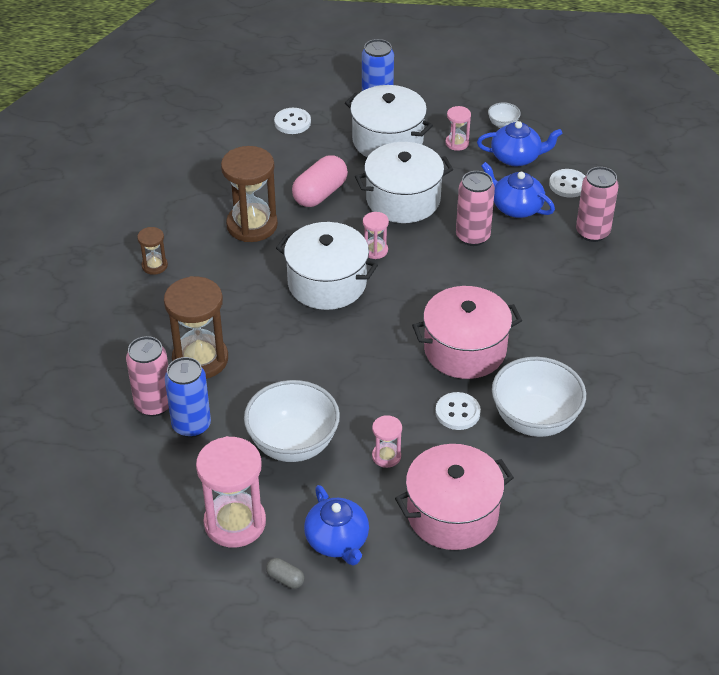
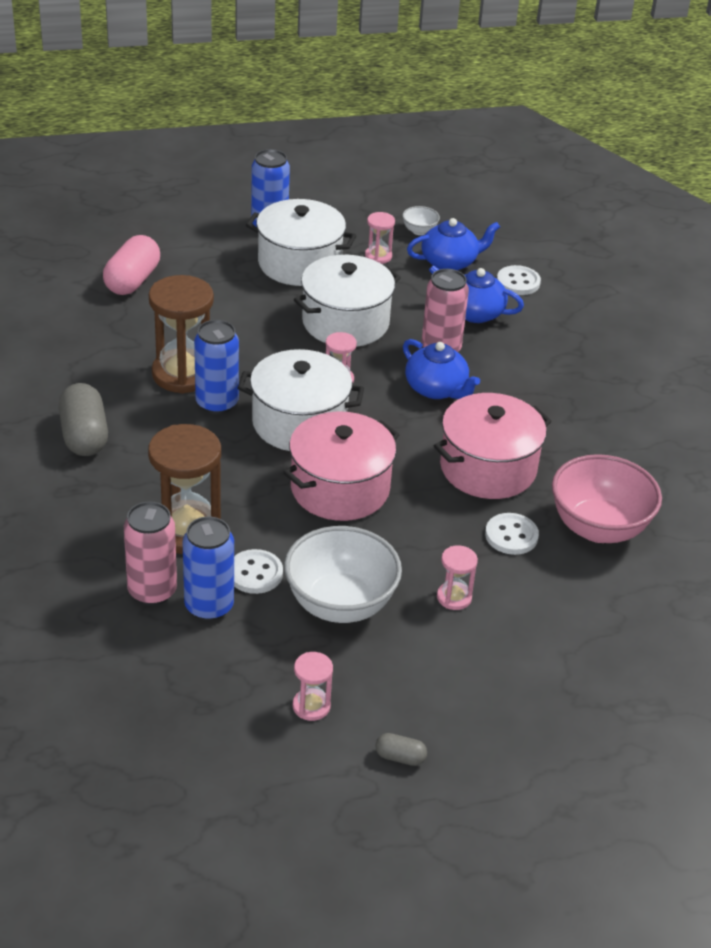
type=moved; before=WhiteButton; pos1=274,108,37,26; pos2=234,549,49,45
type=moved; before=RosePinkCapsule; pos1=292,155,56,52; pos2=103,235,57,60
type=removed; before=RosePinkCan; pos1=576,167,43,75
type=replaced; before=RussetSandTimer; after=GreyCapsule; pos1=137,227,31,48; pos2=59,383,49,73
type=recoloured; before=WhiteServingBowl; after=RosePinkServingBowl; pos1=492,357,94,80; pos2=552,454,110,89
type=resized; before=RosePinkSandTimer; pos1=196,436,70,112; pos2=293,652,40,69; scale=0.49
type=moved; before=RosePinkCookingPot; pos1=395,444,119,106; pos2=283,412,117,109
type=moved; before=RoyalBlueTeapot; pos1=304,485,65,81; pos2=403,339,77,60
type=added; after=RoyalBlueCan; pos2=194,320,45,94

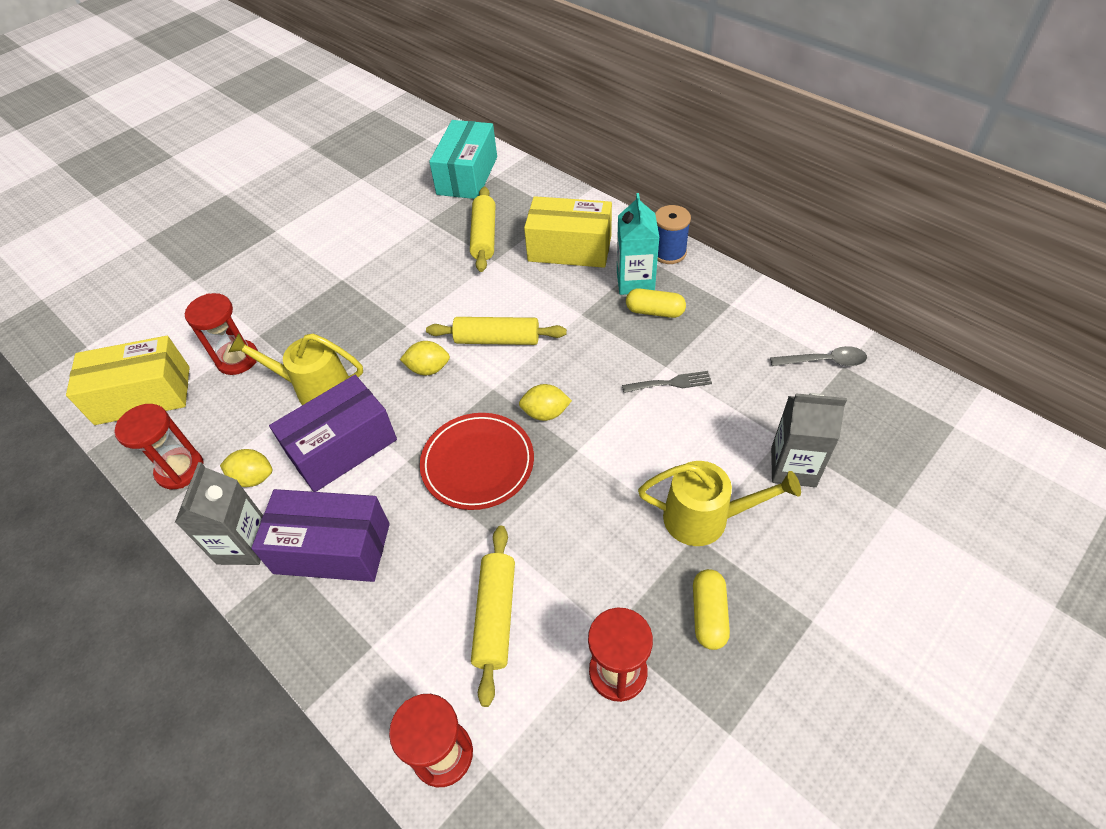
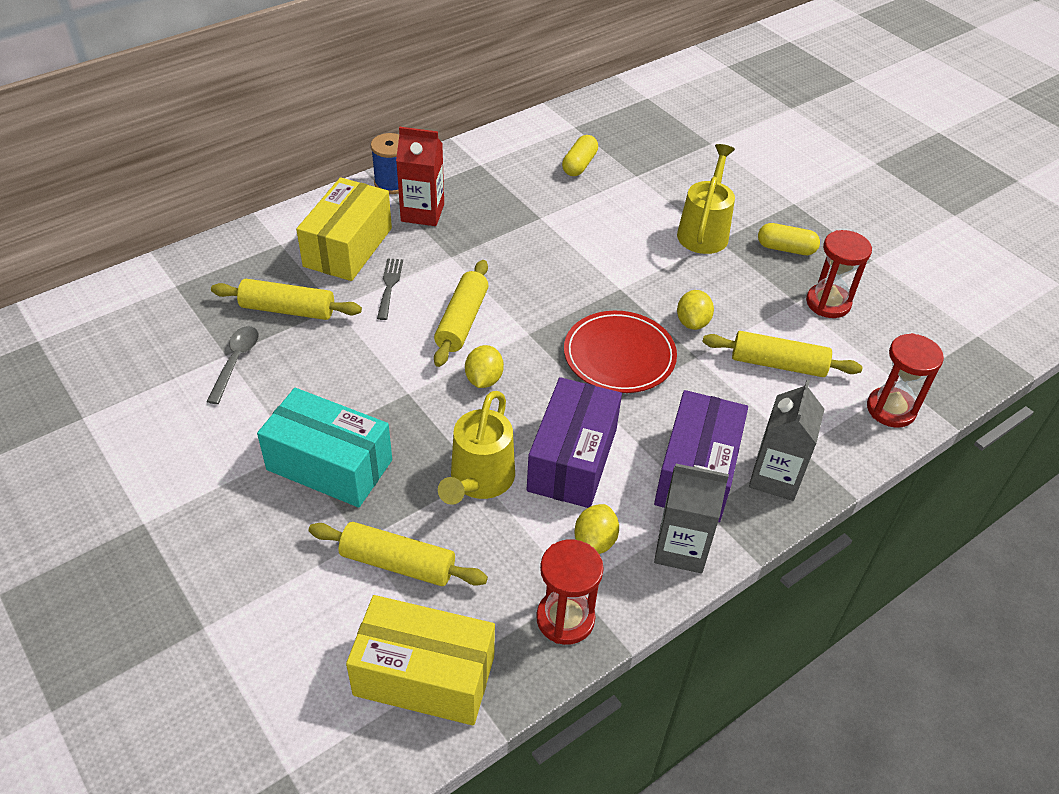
type=moved; before=TurquoiseParcel; pos1=429,120,68,79; pos2=257,388,135,120
type=recoloured; before=TurquoiseJuiceCarton; after=ScarletJuiceCarton; pos1=617,193,43,102; pos2=396,127,48,99
type=moved; before=BrightYellowCapsule; pos1=626,288,60,30; pos2=562,135,36,41
type=replaced; before=ScarletSandTimer; after=BrightYellowPastryRoller; pos1=185,293,73,82; pos2=309,522,179,64
type=turned; before=BrightYellowParcel; pos1=66,336,124,89; pos2=346,595,149,131; turn=-75
type=moved; before=GreyTeaspoon; pos1=770,346,97,20; pos2=207,326,52,78
type=moved; before=GreyFork; pos1=622,371,90,22; pos2=377,258,26,62
type=turned; before=PurpleParcel; pos1=269,375,128,117; pos2=527,377,95,131; turn=45
type=moved; before=BrightYellowToyLemon; pos1=519,384,53,37; pos2=677,290,37,40
type=moved; before=GreyJuiceCarton; pos1=771,393,76,94; pos2=749,380,75,121

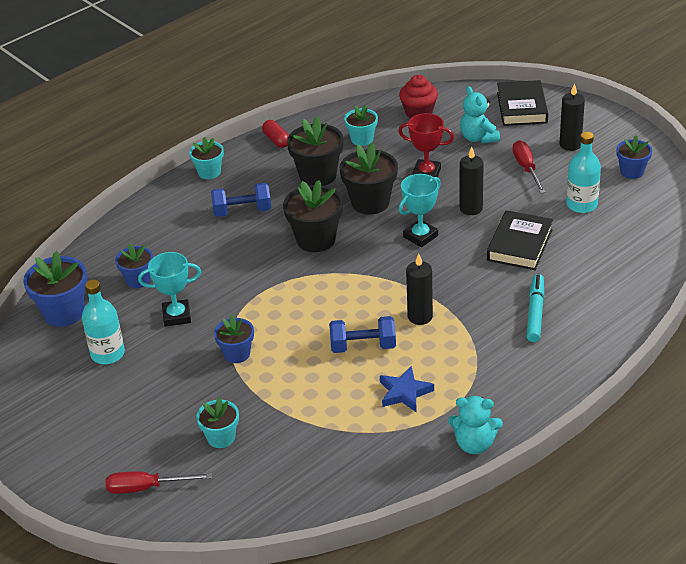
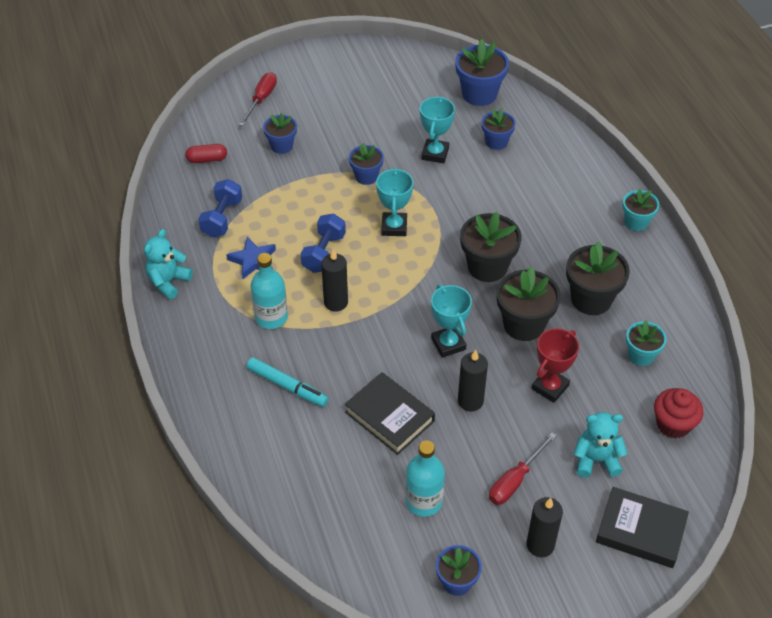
type=moved; before=ScarletCapsule; pos1=262,120,27,28; pos2=185,144,42,19
type=turned; before=ScarletScrewdriver; pos1=513,140,33,54; pos2=489,433,68,72; turn=120
type=moved; before=RoyalBlueHandWeight; pos1=211,183,60,34; pos2=198,179,44,58
type=moved; before=TurquoiseDrinkBottle; pos1=82,280,43,84; pos2=250,253,38,76
type=recoloured; before=TurquoisePottedPlant; after=RoyalBluePottedPlant; pos1=196,397,43,51; pos2=263,113,34,41
type=added; after=TurquoiseTrophy; pos2=376,168,37,68

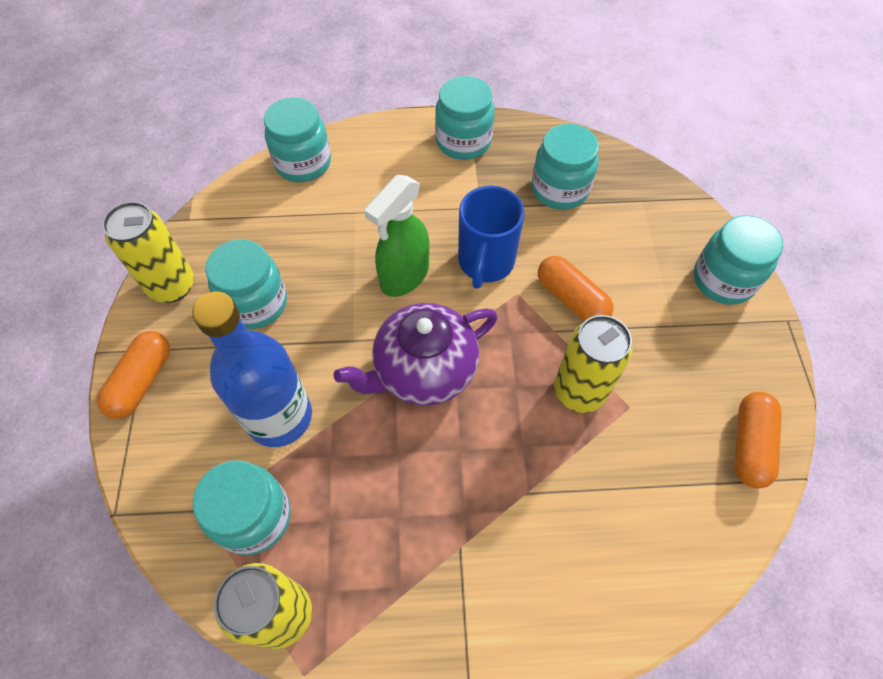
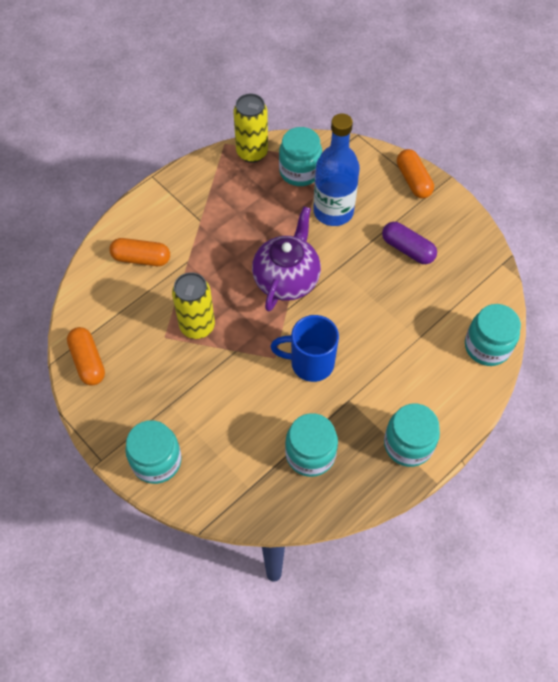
type=removed; before=EmeraldSprayCleaner; pos1=364,175,66,122
type=turned; before=RoyalBlueCoffeeMug; pos1=458,186,67,103; pos2=270,315,69,67; turn=-60
type=removed; before=BrightYellowCan; pos1=102,201,92,102
type=replaced; before=TurquoiseJar; after=PurpleCapsule; pos1=205,239,82,90; pos2=382,222,55,42
type=moved; before=OrangeCapsule; pos1=538,256,76,65; pos2=109,238,61,28

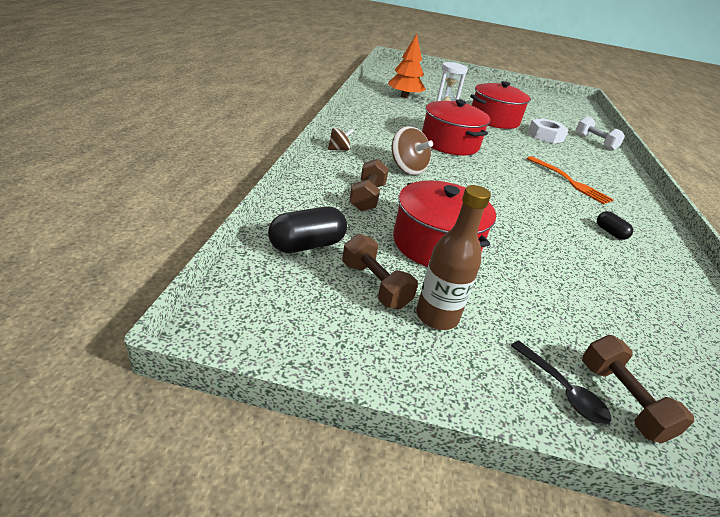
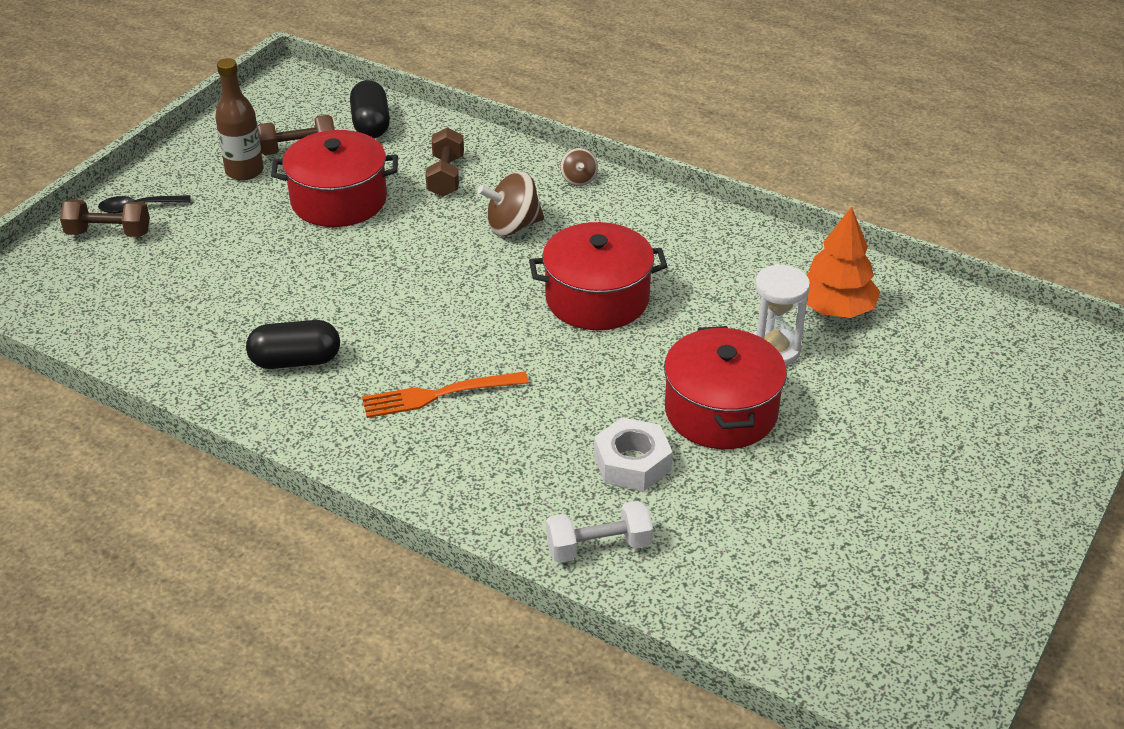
type=turned; before=RussetHandWeight; pos1=349,159,40,53; pos2=425,127,39,70; turn=60
type=resized; before=JetBlackCapsule; pos1=597,211,36,29; pos2=246,320,94,49; scale=1.75

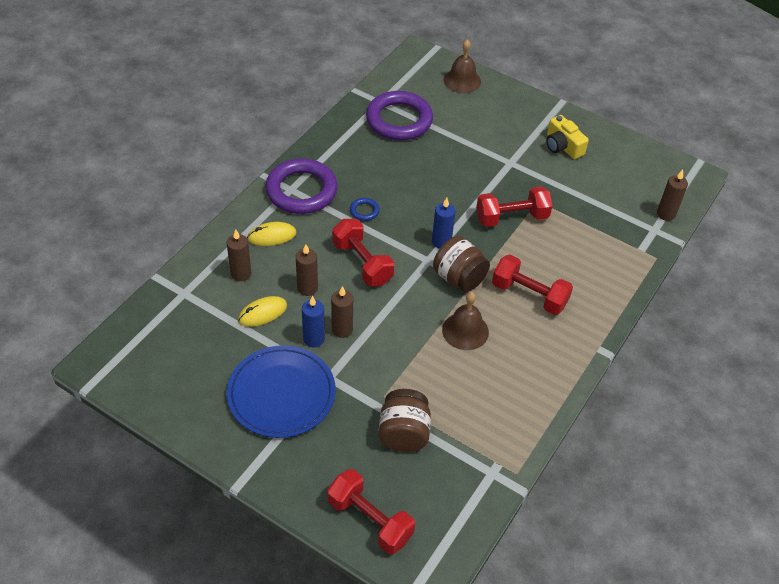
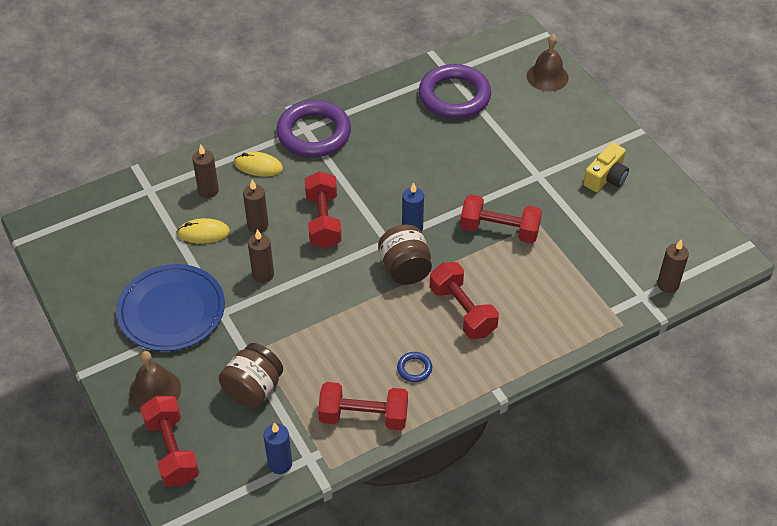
type=turned; before=BrightYellowPhotoCamera; pos1=546,115,43,44; pos2=583,143,46,49; turn=-135
type=moved; before=RoyalBlueHoop; pos1=350,198,29,23; pos2=397,352,35,30
type=moved; before=RussetBell; pos1=442,292,47,58; pos2=129,351,52,59
type=moved; before=RoyalBlueCandle; pos1=302,296,23,51; pos2=263,422,29,52
type=added; after=ScarletHandWeight; pos2=318,382,90,48

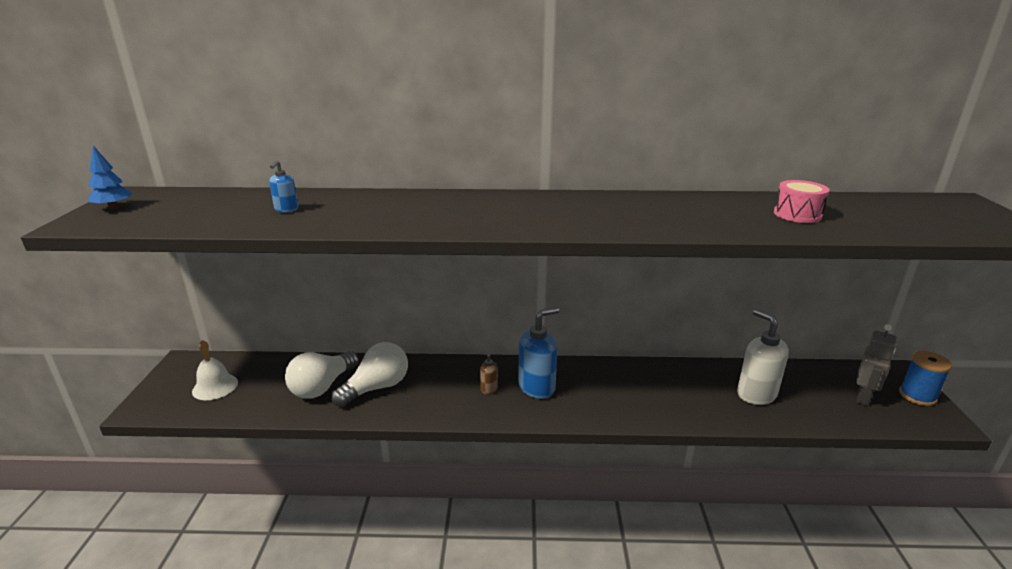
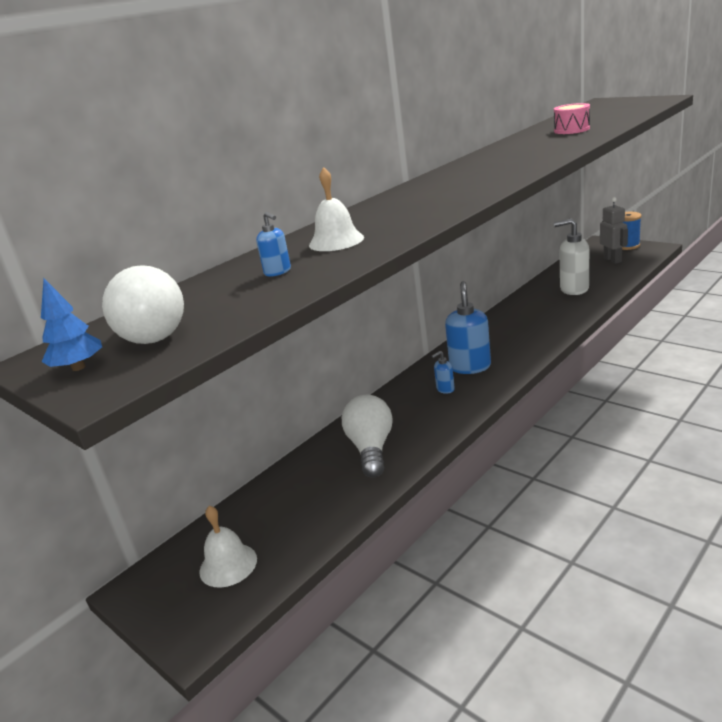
type=moved; before=WhiteLightBulb; pos1=285,351,74,48; pos2=102,265,82,79
type=recoloured; before=RussetPumpBottle; after=RoyalBluePumpBottle; pos1=478,352,20,43; pos2=432,351,23,43
type=added; after=WhiteBell; pos2=309,167,55,84

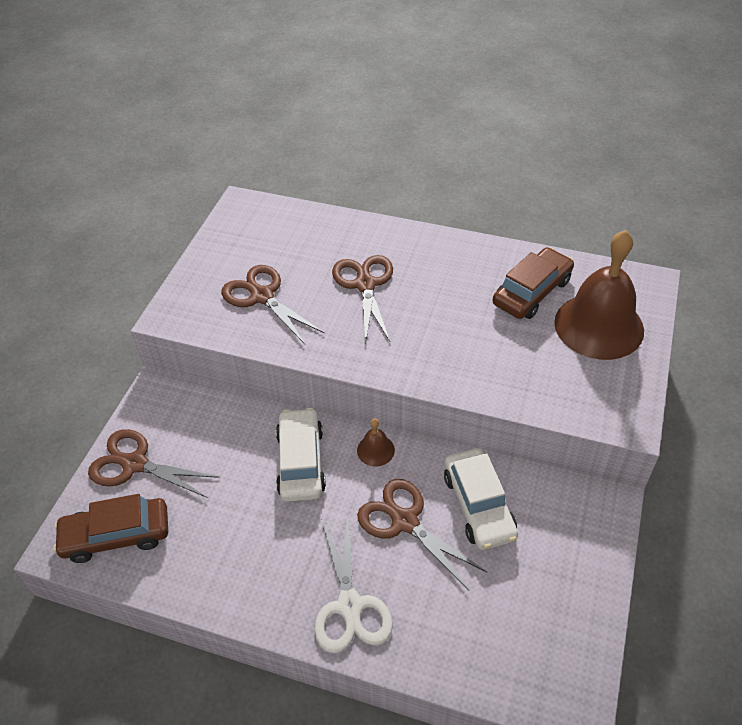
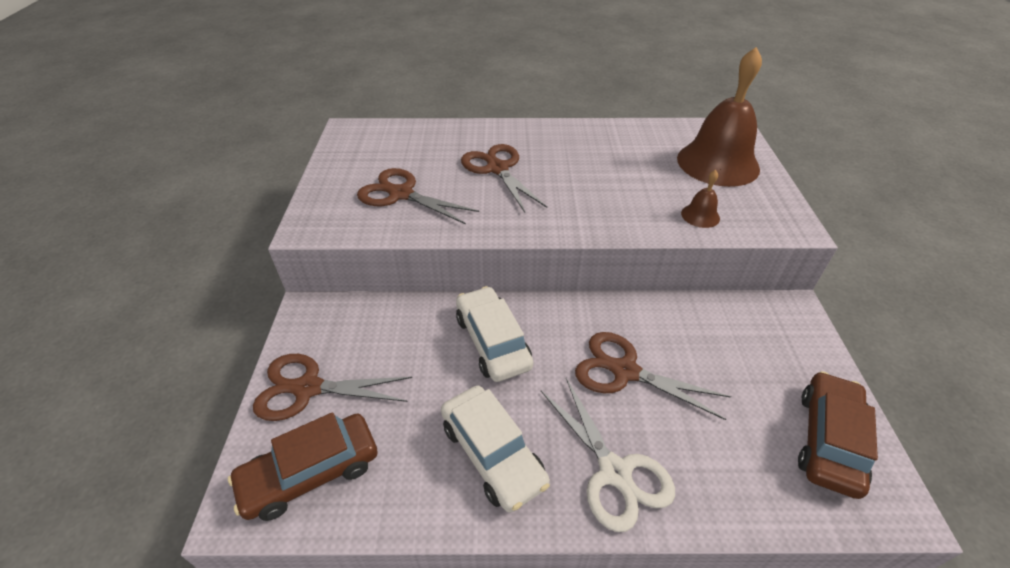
type=moved; before=RussetAutomobile; pos1=493,247,81,72; pos2=798,371,80,128
type=moved; before=RussetBell; pos1=357,418,38,48; pos2=681,170,39,58
type=moved; before=WhiteAutomobile; pos1=444,448,74,102; pos2=441,385,109,128

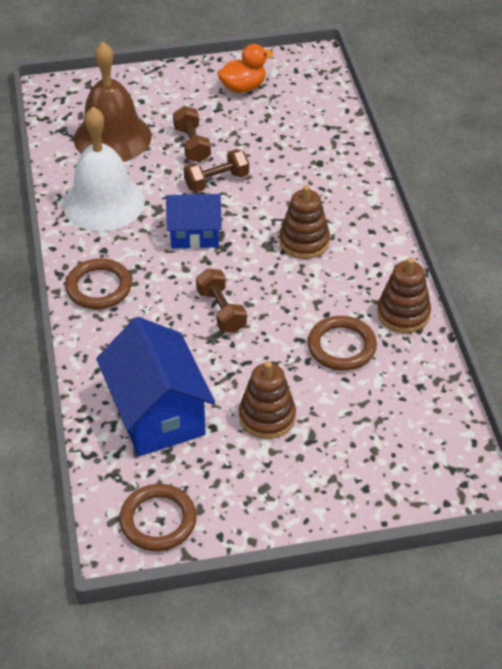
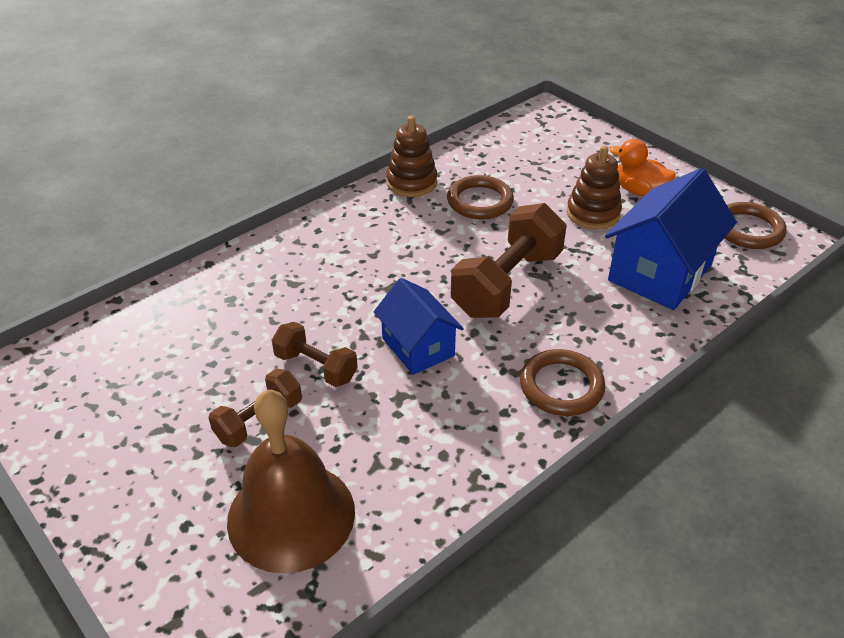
type=moved; before=OrangeRubberDuck; pos1=217,44,56,49; pos2=610,139,66,58
type=removed; before=WhiteBell; pos1=63,107,82,125
type=removed; before=RussetRingStacker; pos1=279,185,51,74
type=resized; before=RussetHandWeight; pos1=196,268,51,65; pos2=451,203,116,115; scale=1.78

